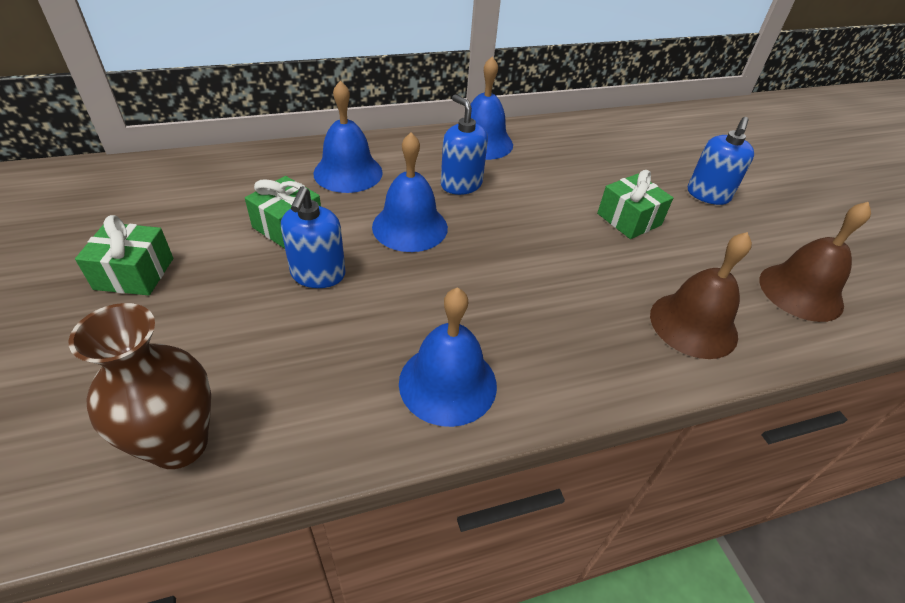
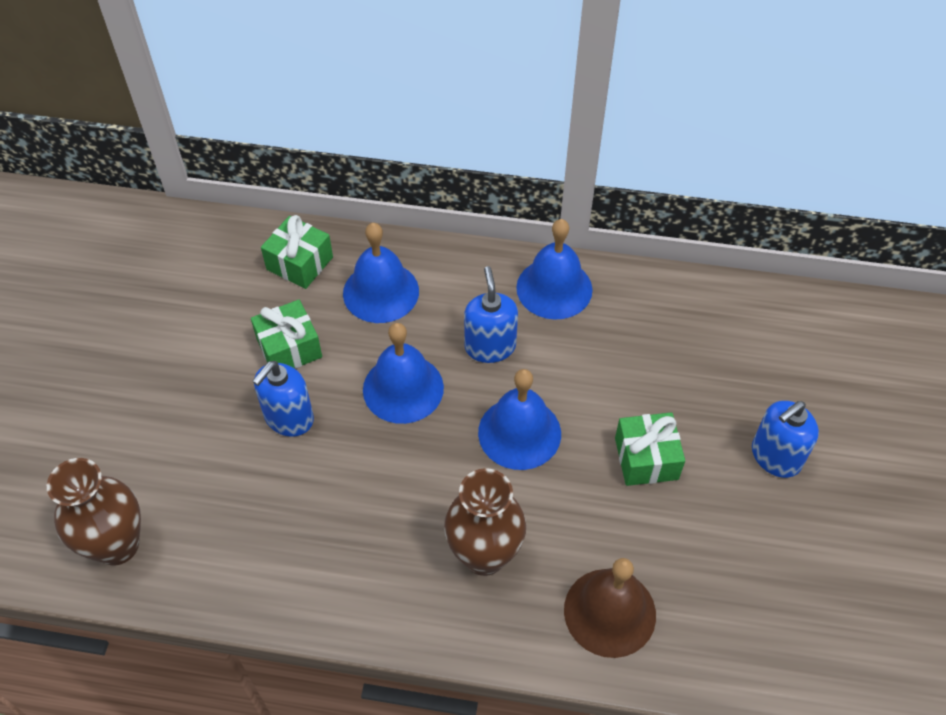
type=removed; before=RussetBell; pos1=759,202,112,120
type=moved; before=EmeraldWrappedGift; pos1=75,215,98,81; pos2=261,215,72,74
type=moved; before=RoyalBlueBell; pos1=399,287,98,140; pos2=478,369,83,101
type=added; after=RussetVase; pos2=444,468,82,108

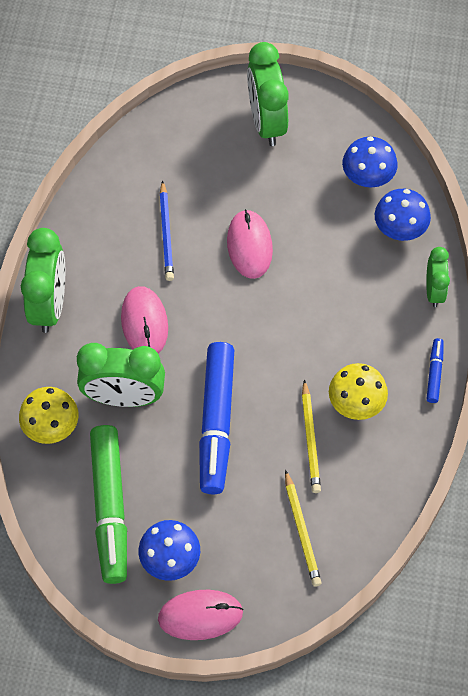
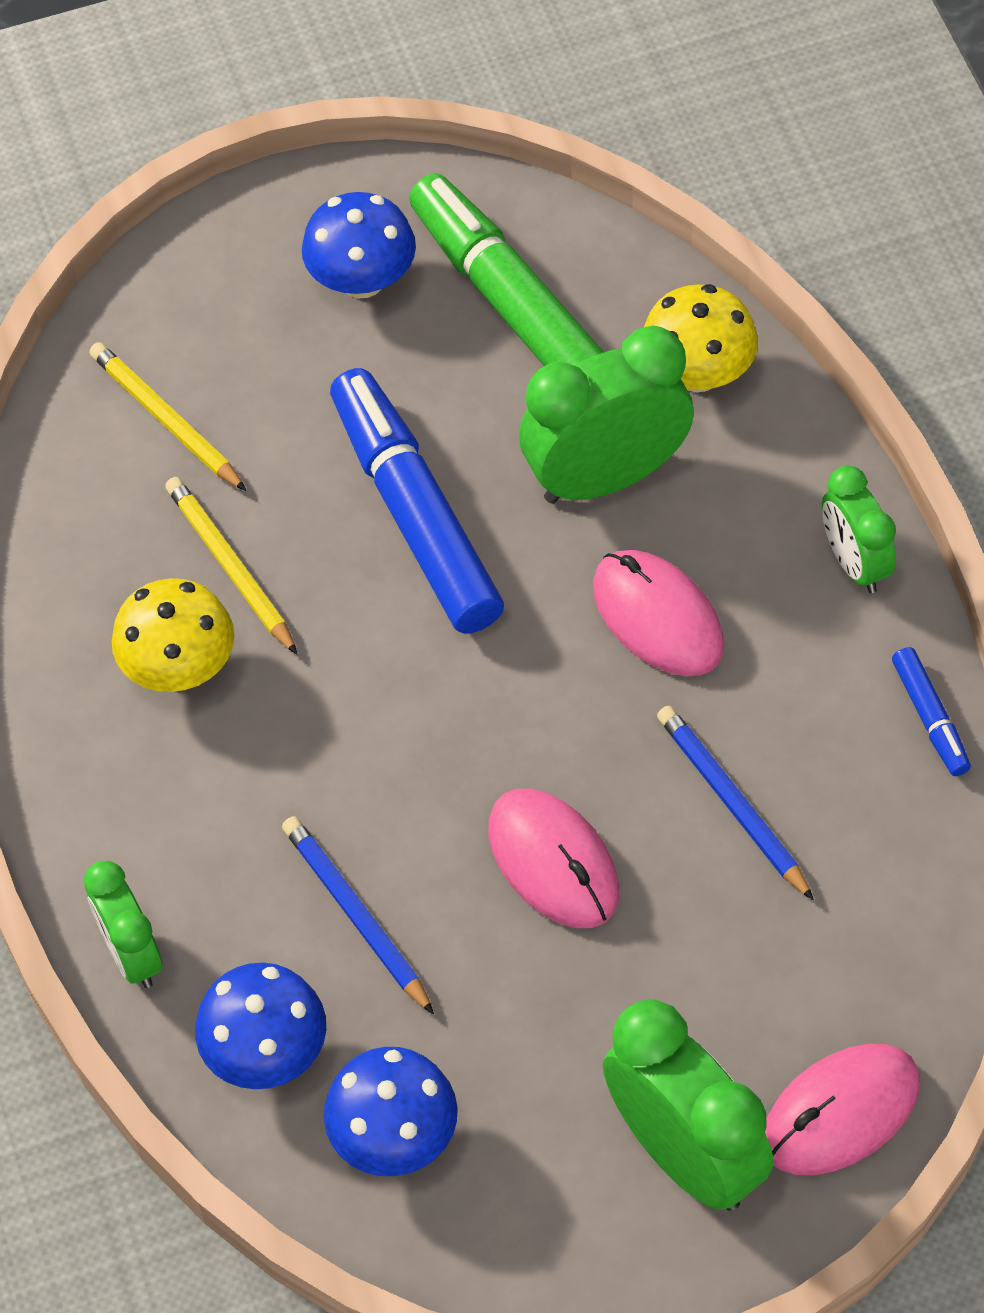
type=resized; before=EmeraldAlarmClock; pos1=21,228,44,105; pos2=822,466,74,127; scale=0.58
type=moved; before=RoyalBlueMarkerPen; pos1=427,338,17,65; pos2=892,647,79,129
type=moved; before=RosePinkPcMouse; pos1=158,590,85,50; pos2=765,1044,155,131
type=added; after=RoyalBlueLeadPencil; pos2=282,816,152,199

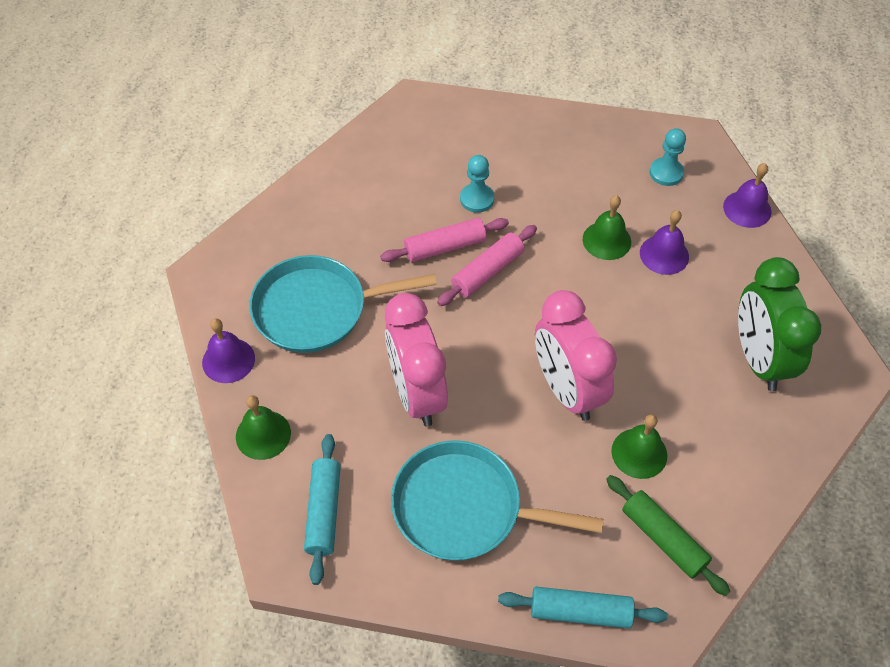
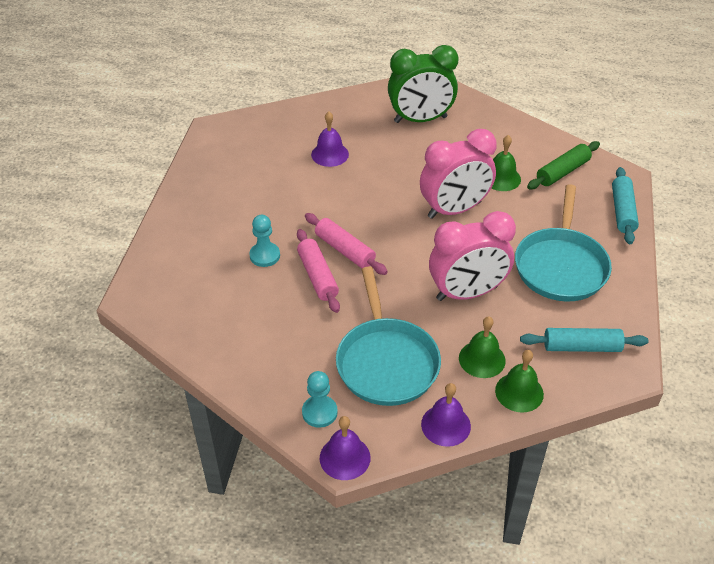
type=moved; before=TurquoiseGamePawn; pos1=650,128,36,58; pos2=302,371,36,57
type=moved; before=PurpleBell; pos1=723,163,48,65; pos2=320,416,51,64
type=moved; before=EmeraldBell; pos1=583,195,48,65; pos2=459,316,46,62

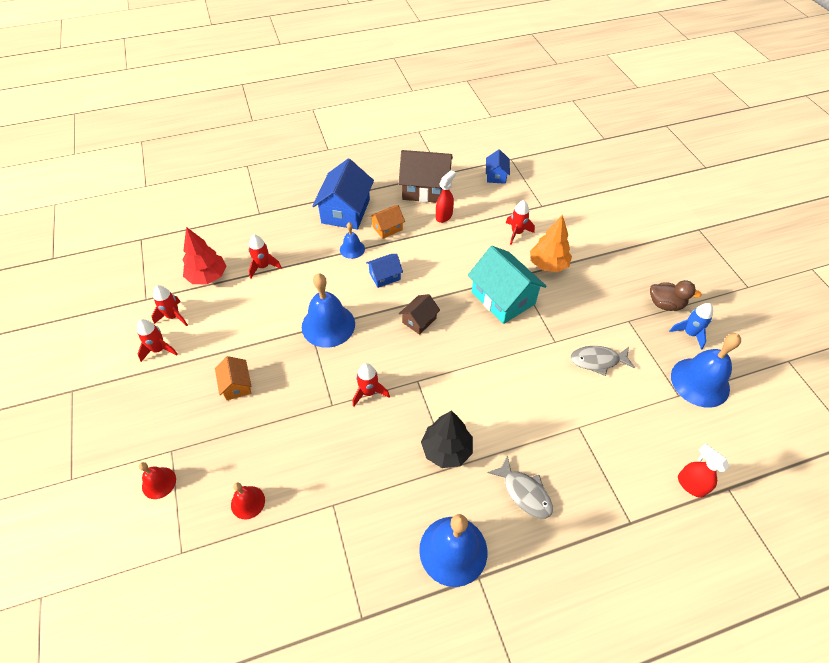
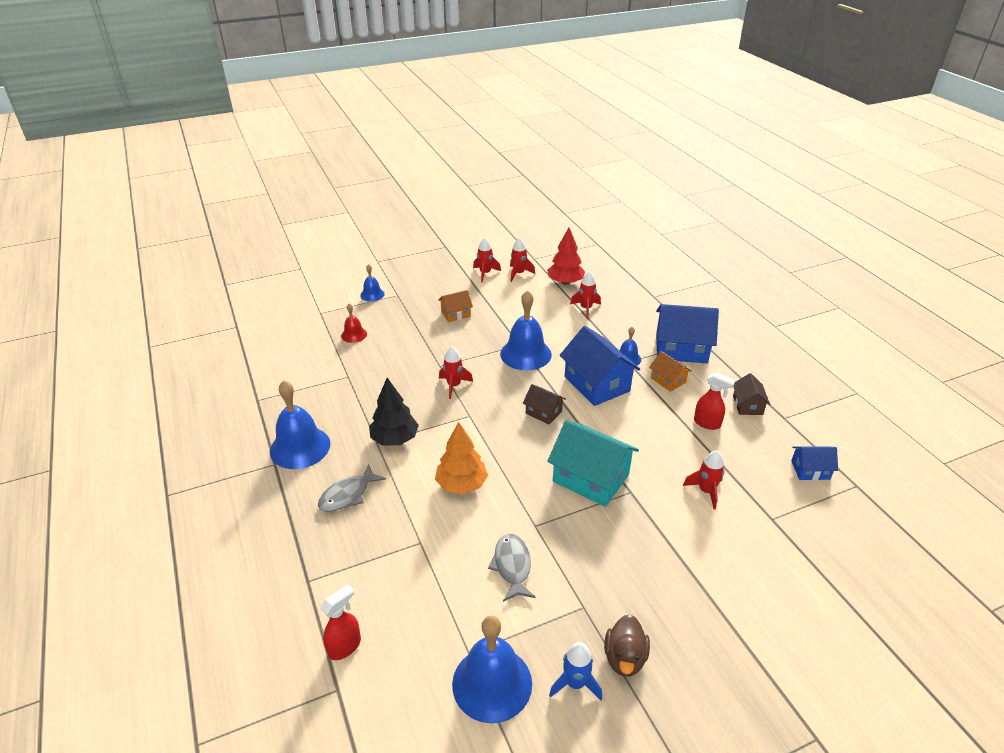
type=resized; before=RussetToyHouse; pos1=399,150,54,53; pos2=733,373,37,42; scale=0.52
type=moved; before=OrangeTree; pos1=530,215,42,57; pos2=435,422,53,72
type=turned; before=TurquoiseToyHouse; pos1=468,246,79,78; pos2=547,420,92,87; turn=75
type=resized; before=RoyalBlueToyHouse; pos1=366,254,37,34; pos2=559,326,81,80; scale=1.91
type=recoloured; before=ScarletBell; after=RoyalBlueBell; pos1=139,462,37,37; pos2=360,264,25,37

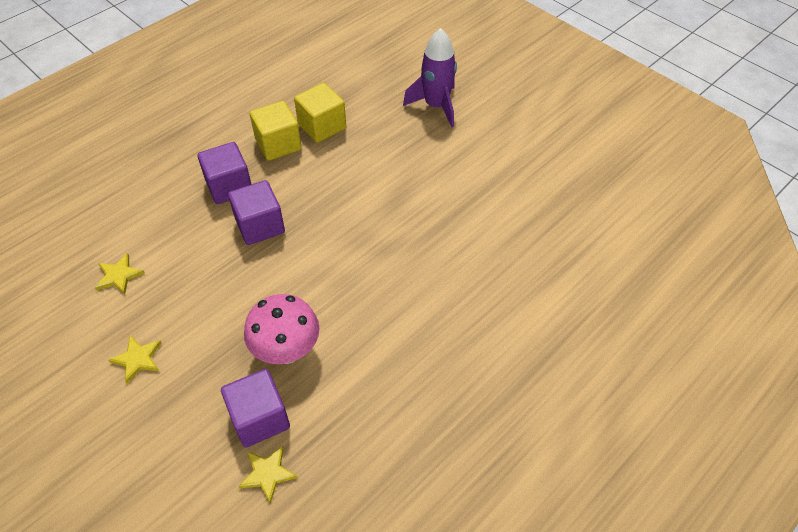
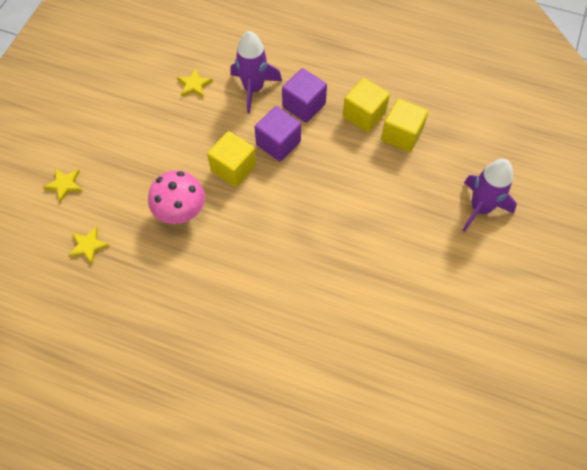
type=moved; before=BrightYellowStar; pos1=108,336,53,48; pos2=43,168,39,34
type=removed; before=PurpleCube; pos1=221,369,69,79
type=added; after=PurpleRocket; pos2=230,31,52,82
type=added; after=BrightYellowCube; pos2=207,131,49,56

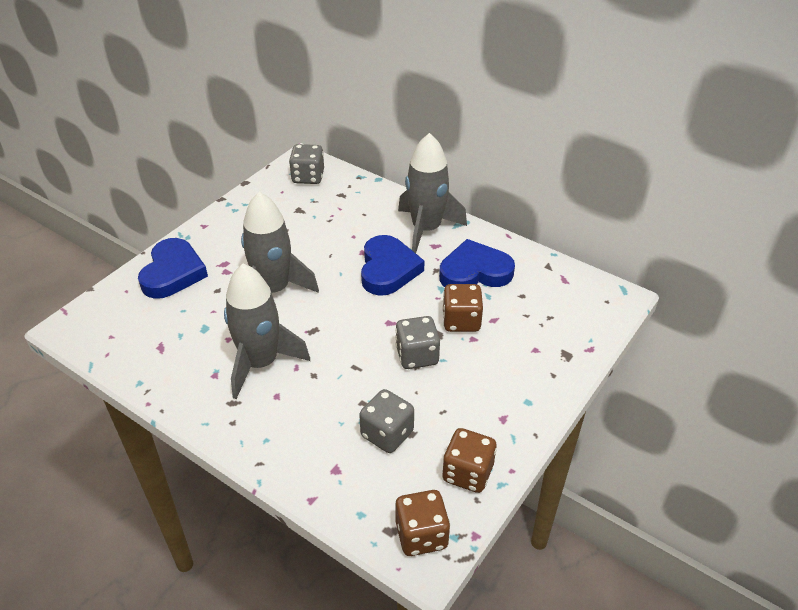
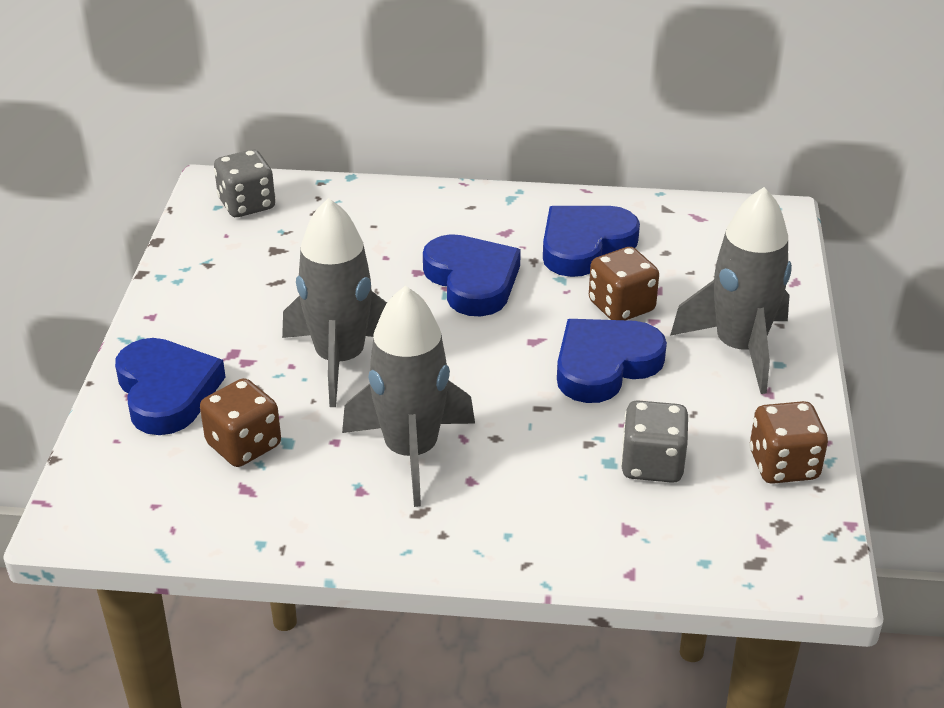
type=moved; before=GreyRocket; pos1=398,133,69,120; pos2=670,187,122,207
type=replaced; before=GreyDie; after=RoyalBlueHeart; pos1=395,316,45,53; pos2=557,319,110,84
type=moved; before=RussetDie; pos1=395,490,55,66; pos2=200,378,81,89

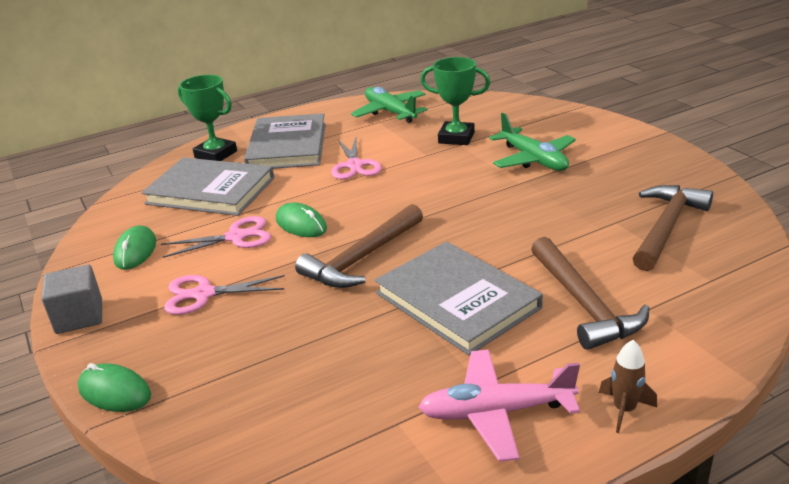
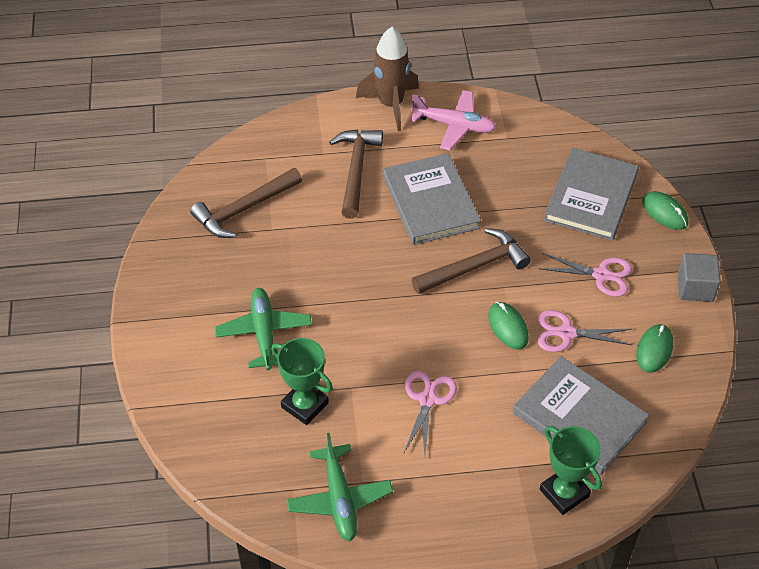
type=moved; before=GreyBook; pos1=244,113,82,56; pos2=544,148,95,93
type=resized; before=RussetRocket; pos1=599,340,58,93; pos2=356,27,63,104; scale=2.08

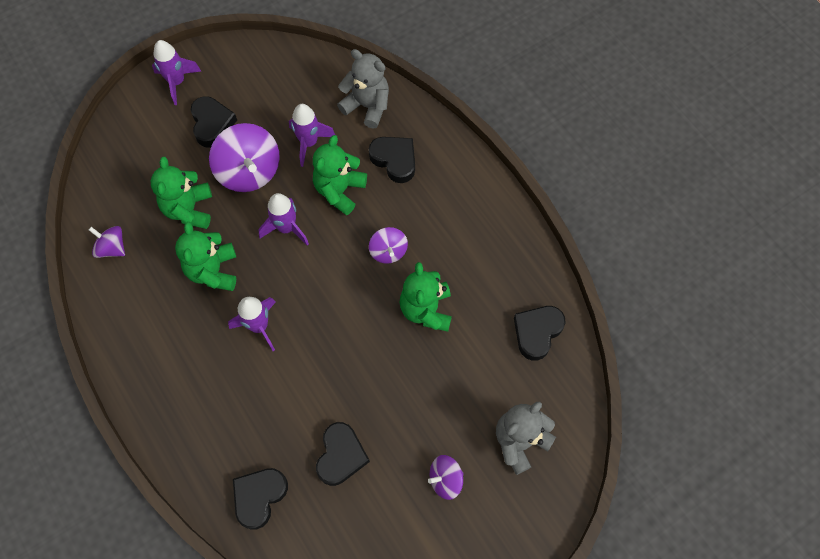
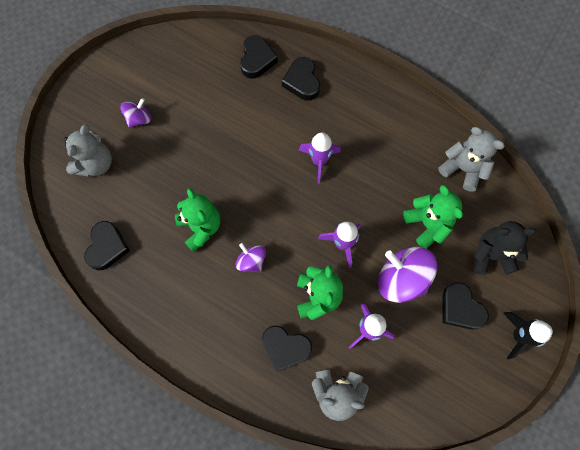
type=recoloured; before=PurpleRocket; after=JetBlackRocket; pos1=152,40,49,65; pos2=503,312,50,48
type=removed; before=EmeraldTeddy; pos1=175,222,61,69
type=replaced; before=PurpleSpinningTop; after=GreyTeddy; pos1=89,226,36,32; pos2=438,127,67,65
type=moved; before=JetBlackHeart; pos1=316,422,54,64; pos2=282,57,38,44
type=added; after=JetBlackTeddy; pos2=473,221,63,54

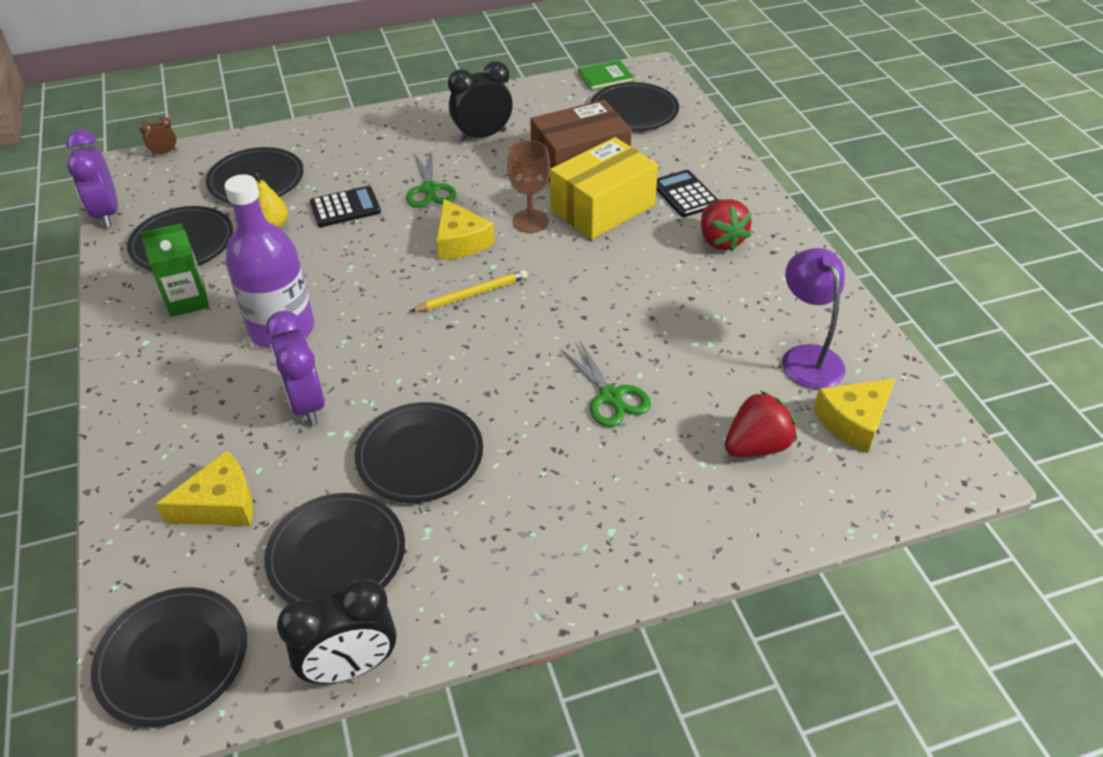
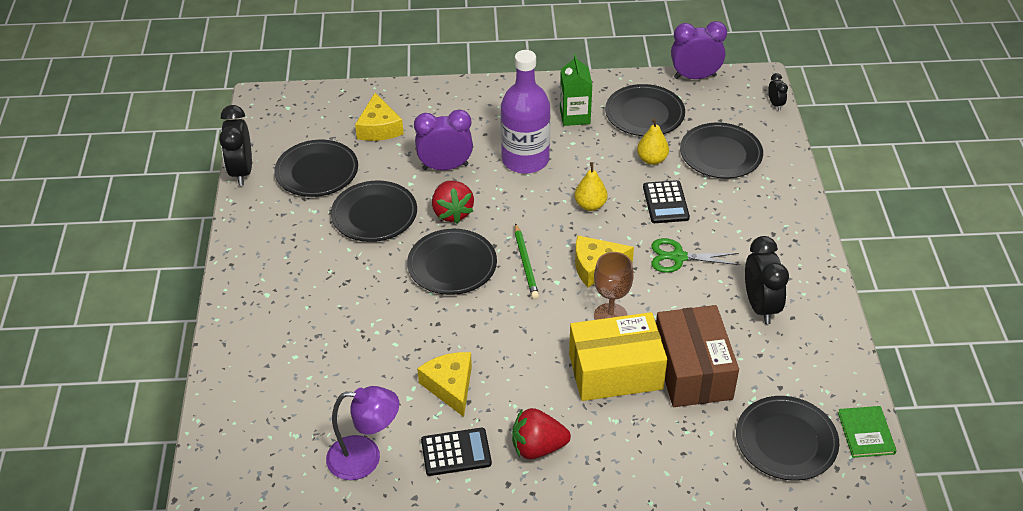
type=recoloured; before=RussetAlarmClock; after=JetBlackAlarmClock; pos1=139,117,38,40; pos2=768,73,20,37
type=turned; before=BrightYellowParcel; pos1=550,137,108,103; pos2=569,312,98,89; turn=-75
type=moved; before=JetBlackPocketCalculator; pos1=656,170,62,47; pos2=421,428,71,48
type=recoloured; before=BrightYellowLeadPencil; after=EmeraldLeadPencil; pos1=410,270,118,42; pos2=515,223,24,76
type=removed; before=EmeraldPairOfScissors; pos1=561,341,90,86
type=moved; before=BrightYellowCheeseWedge; pos1=813,378,82,75; pos2=417,352,55,65
type=moved; before=ScarletBerry; pos1=725,391,72,66; pos2=432,181,42,43
type=moved; before=JetBlackDinnerPlate; pos1=91,587,156,140; pos2=407,229,90,66
type=added; after=BrightYellowPearFruit; pos2=574,162,33,49

